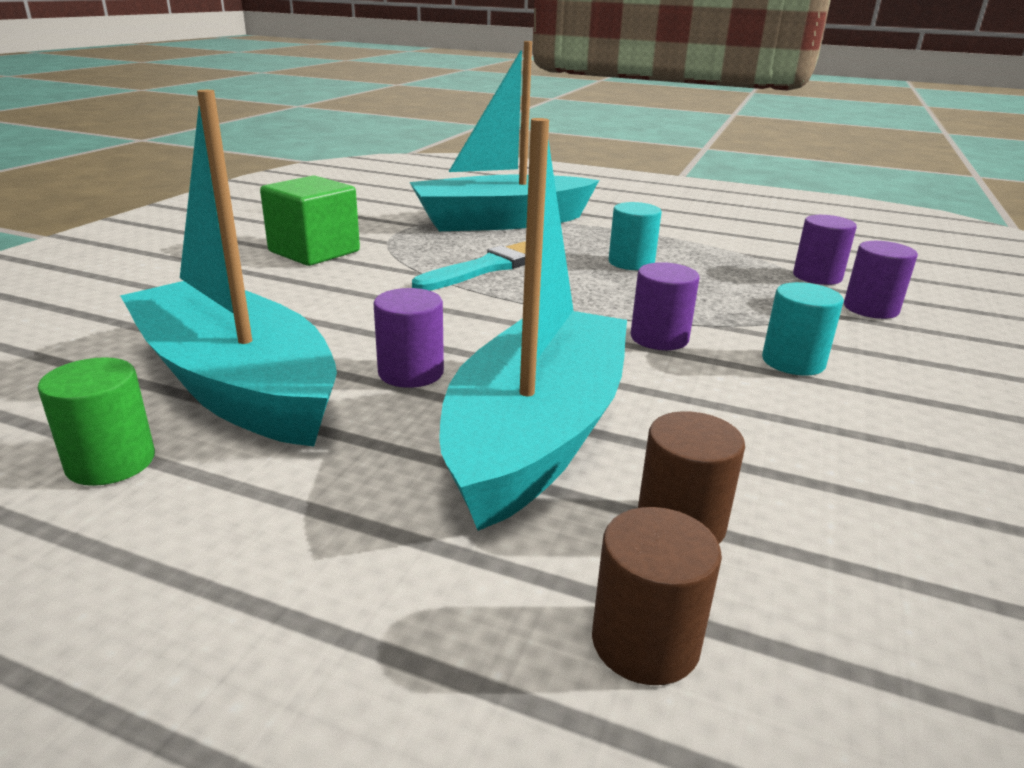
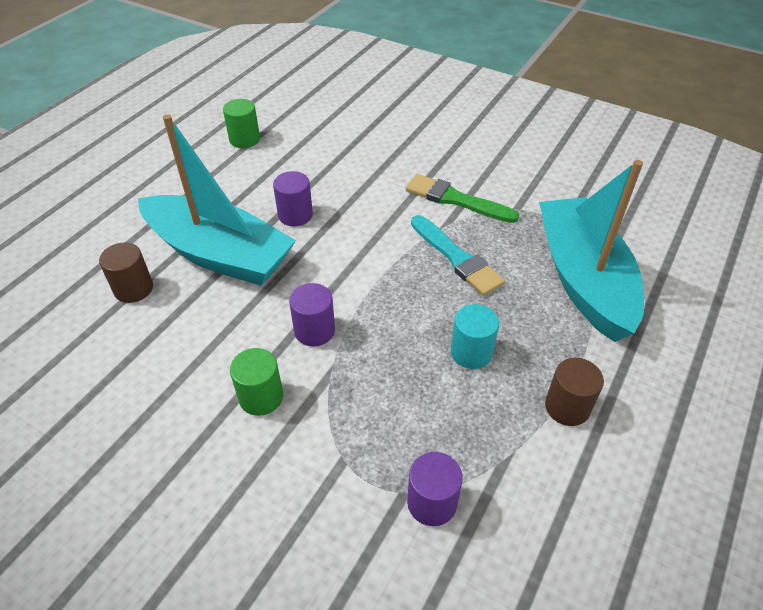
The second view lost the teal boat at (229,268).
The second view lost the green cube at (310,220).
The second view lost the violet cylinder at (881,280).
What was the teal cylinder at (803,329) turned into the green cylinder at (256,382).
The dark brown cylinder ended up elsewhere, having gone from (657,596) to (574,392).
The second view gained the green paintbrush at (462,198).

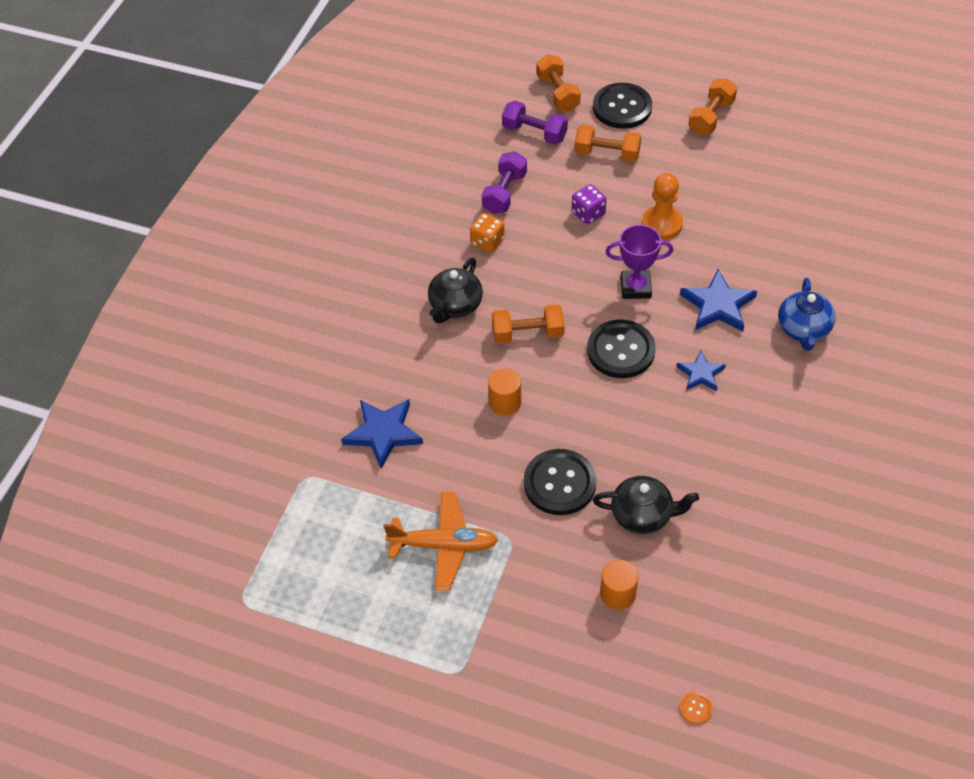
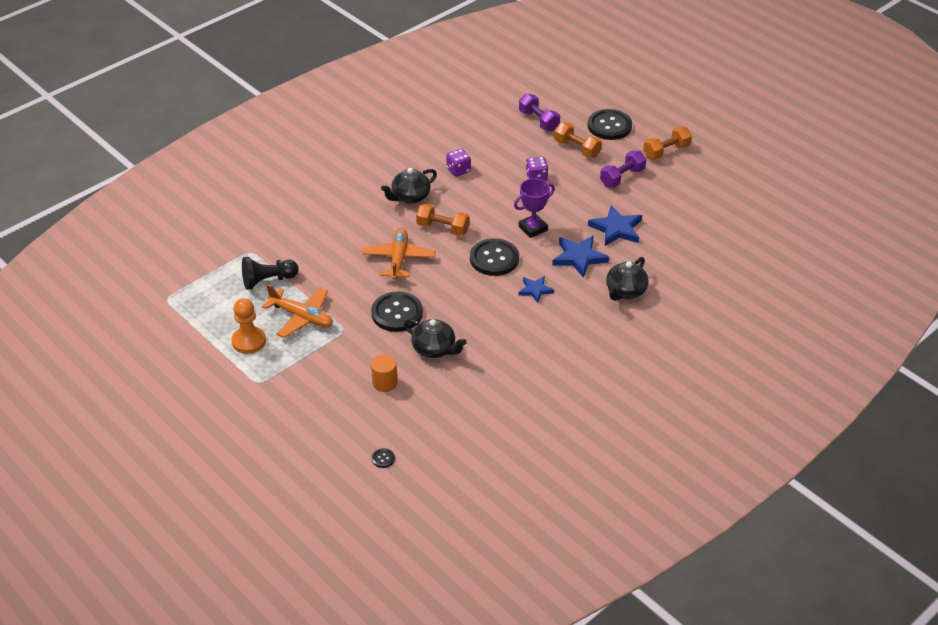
The second view lost the orange-coloured dumbbell at (559,83).
The violet dumbbell ended up elsewhere, having gone from (504,182) to (623,169).
The orange-coloured pawn ended up elsewhere, having gone from (662,206) to (249,326).
What was the orange-coloured die at (487,233) turned into the violet die at (458,163).
The violet award cup at (639,261) ended up facing another way, 60 degrees counterclockwise from before.
What was the royal blue tea pot at (807,314) turned into the jet-black tea pot at (627,279).
Where the orange-coloured cylinder stood at (504,392), the orange-coloured aeroplane came to stand at (399,254).
The royal blue star shape ended up elsewhere, having gone from (382,434) to (615,225).
What was the orange-coloured sewing button at (696,707) turned into the jet-black sewing button at (383,458).
The second view gained the jet-black pawn at (270,273).

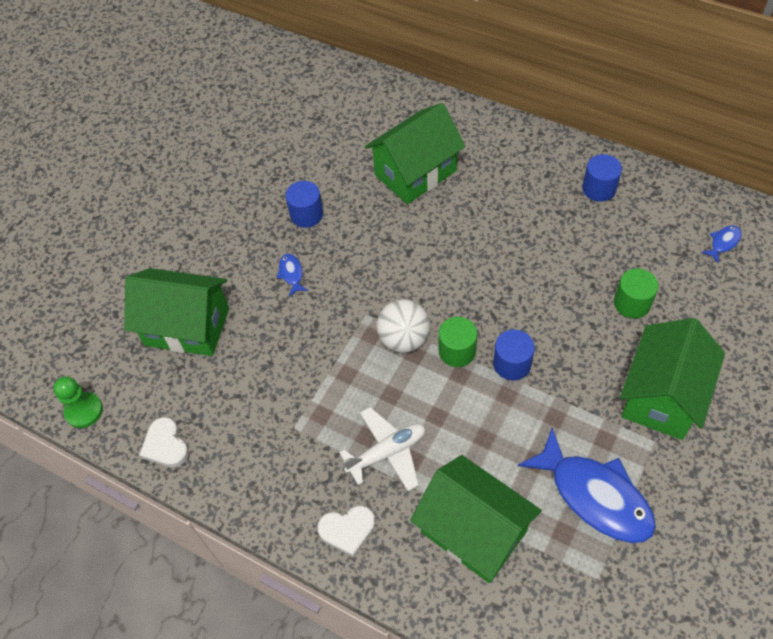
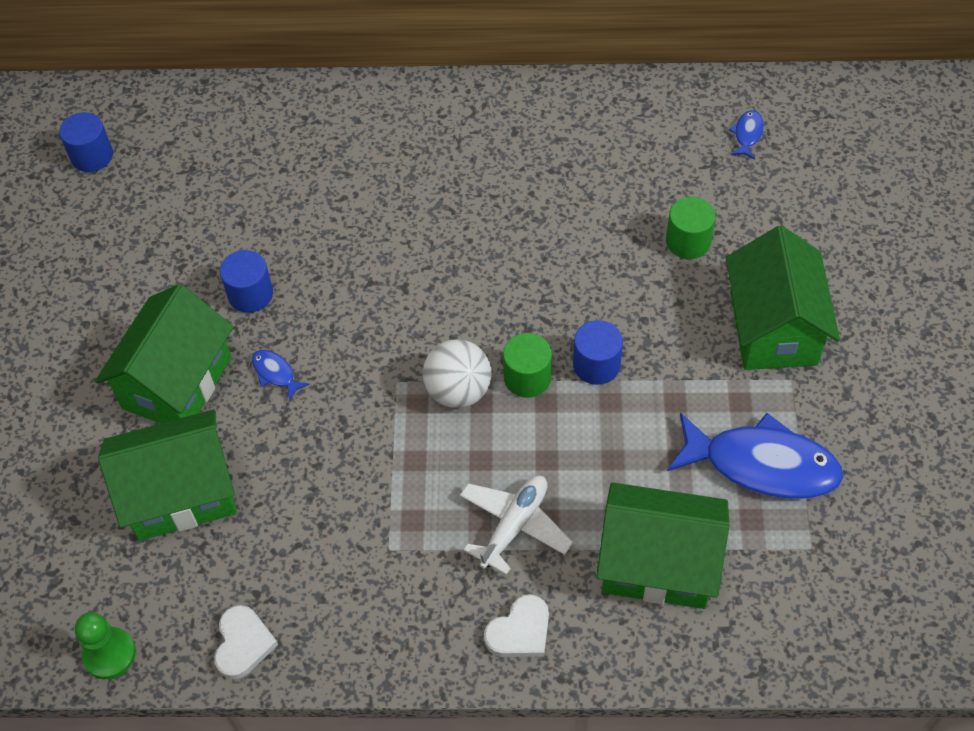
The green cottage ended up elsewhere, having gone from (415,153) to (164,353).
The royal blue cylinder ended up elsewhere, having gone from (602,178) to (86,142).
The snow-white heart at (164,442) ended up facing another way, 120 degrees counterclockwise from before.

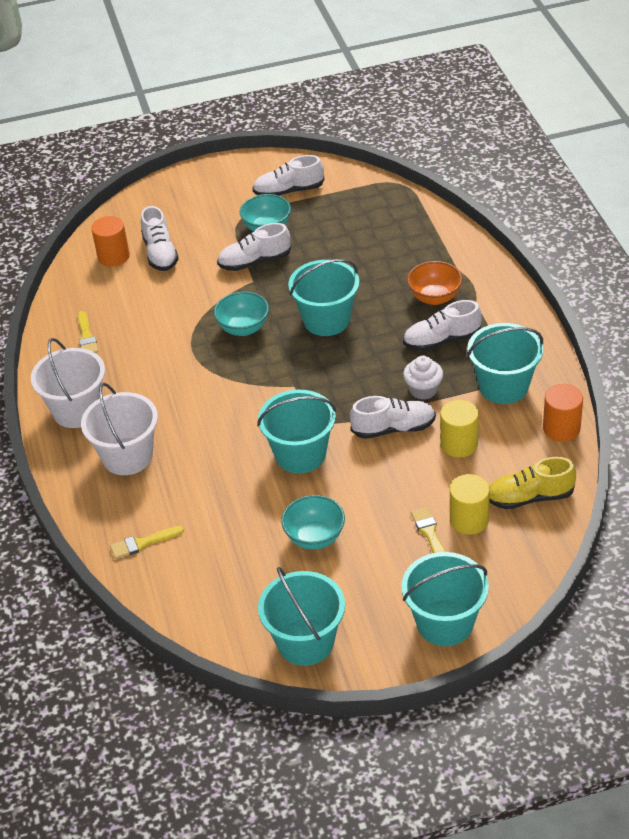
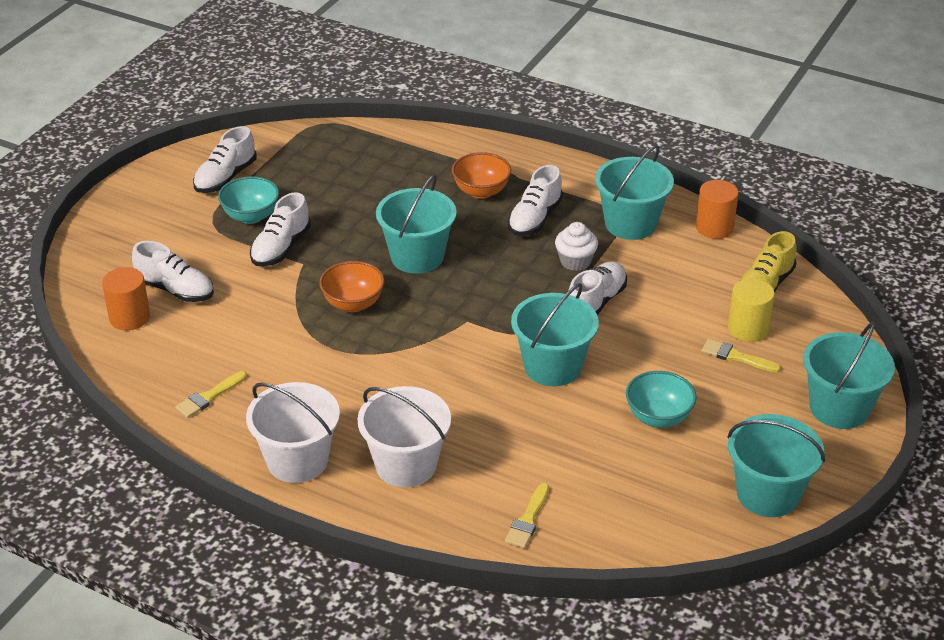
What was the teal bowl at (241,314) turned into the orange-coloured bowl at (352,286).
The bright yellow paintbrush at (88,332) ended up facing another way, 105 degrees clockwise from before.
The second view lost the bright yellow cylinder at (459,429).

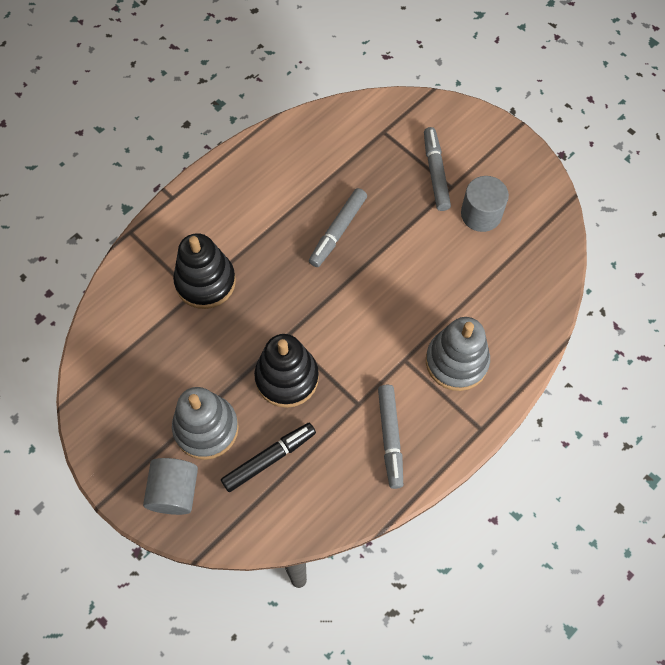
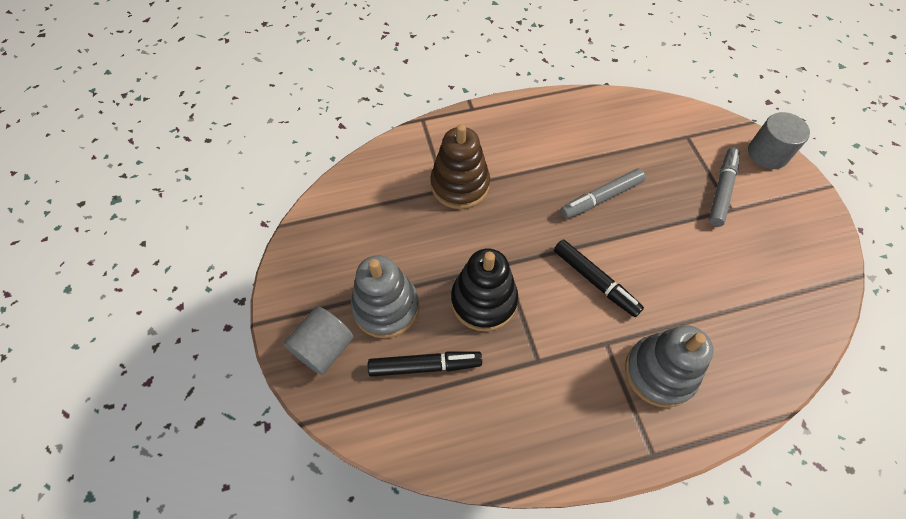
The gray cylinder ended up elsewhere, having gone from (485,204) to (779,140).
What was the jet-black ring stacker at (204,271) turned into the dark brown ring stacker at (460,166).
The second view lost the gray marker at (390,437).
The second view gained the jet-black marker at (599,278).

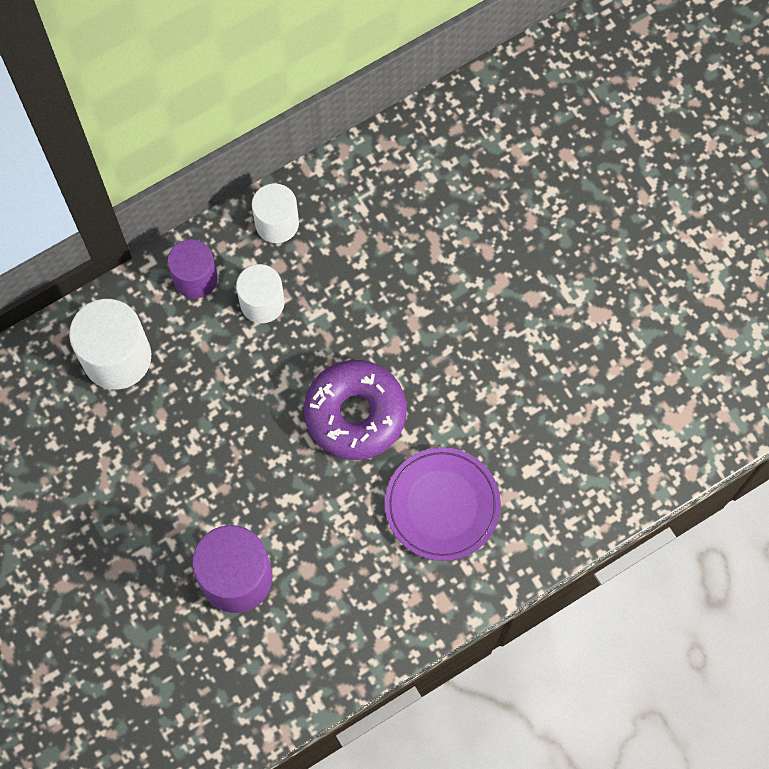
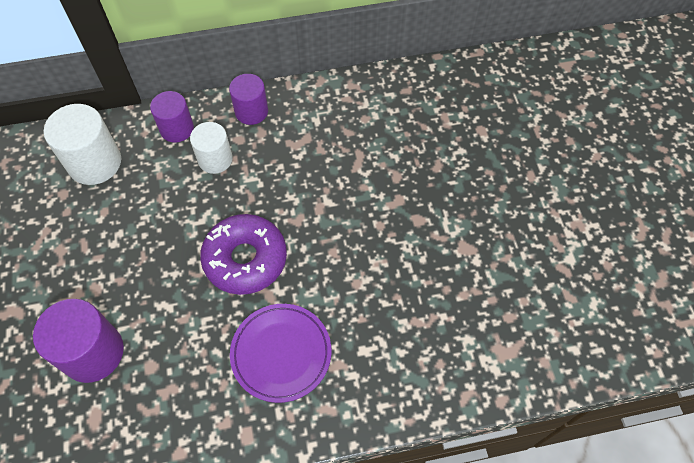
What was the snow-white cylinder at (275,213) turned into the violet cylinder at (248,99).

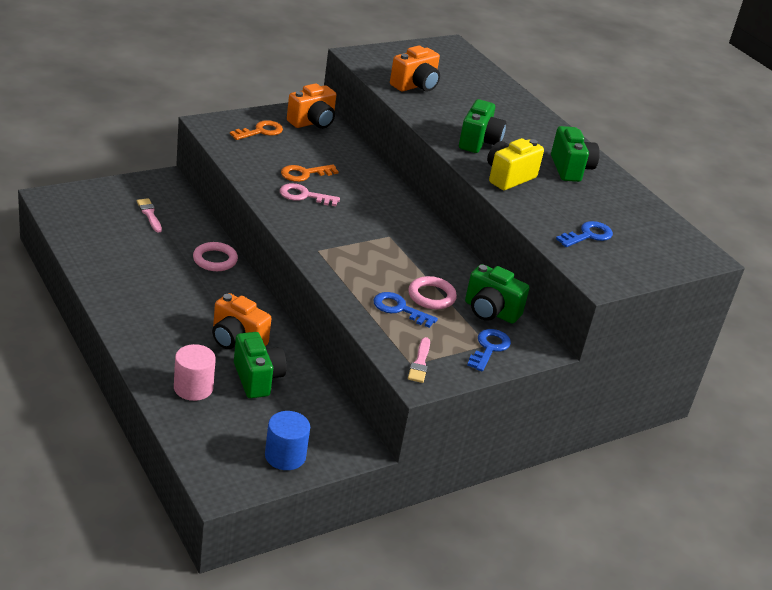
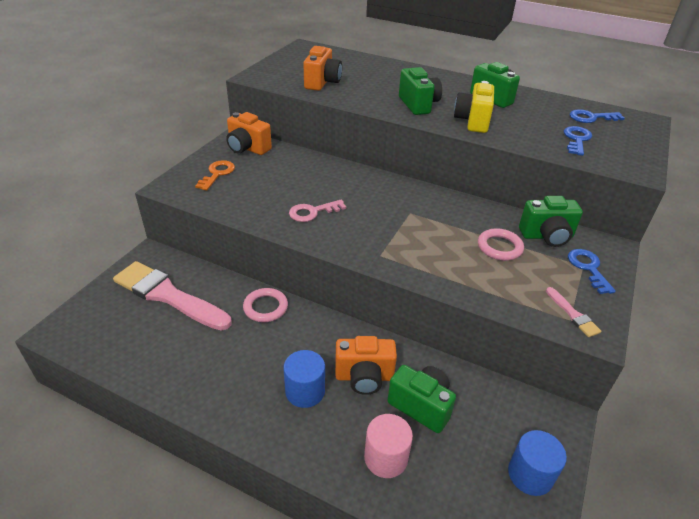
The orange-coloured photo camera at (311,106) ended up facing another way, 105 degrees clockwise from before.
The second view lost the orange-coloured key at (310,173).
The size of the rosy paintbrush at (149,215) changed by a factor of 2.37.
The royal blue key ended up elsewhere, having gone from (405,310) to (597,116).
The second view gained the royal blue cylinder at (304,379).

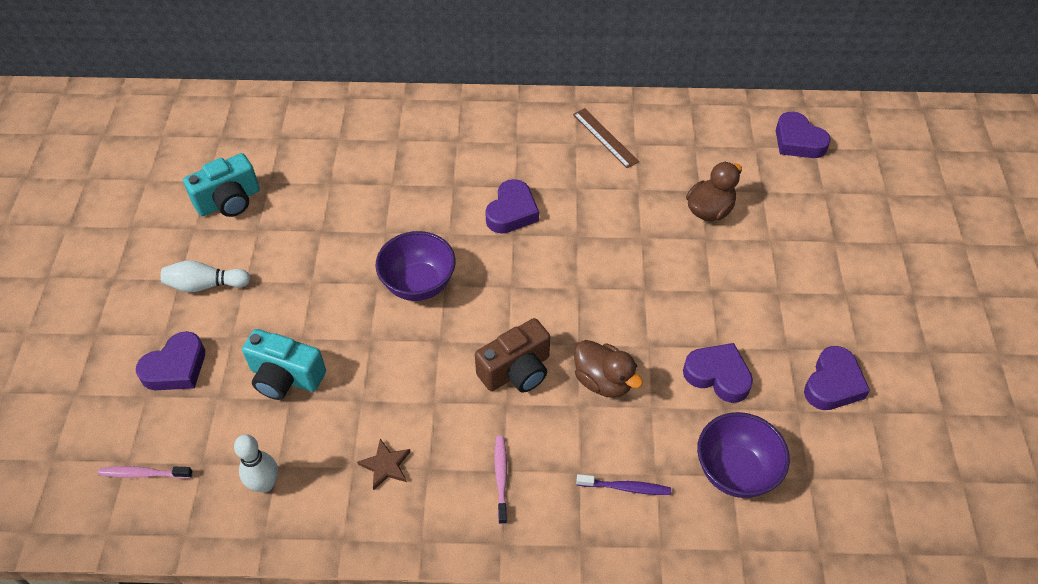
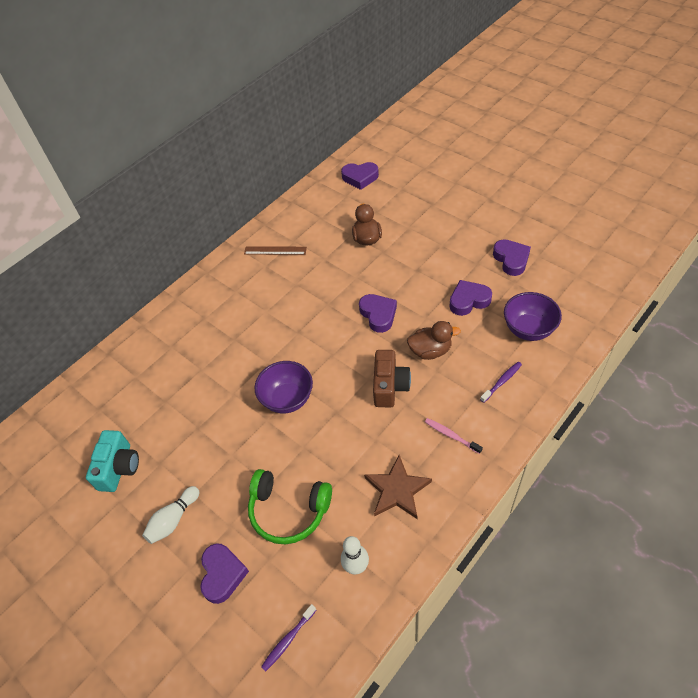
The violet heart ended up elsewhere, having gone from (512,206) to (378,313).
Where the teal photo camera stood at (284,364), the green headphones came to stand at (290,506).
The size of the dark brown star shape at (384,464) changed by a factor of 1.77.
What was the rosy dental brush at (145,472) turned into the violet dental brush at (288,638).

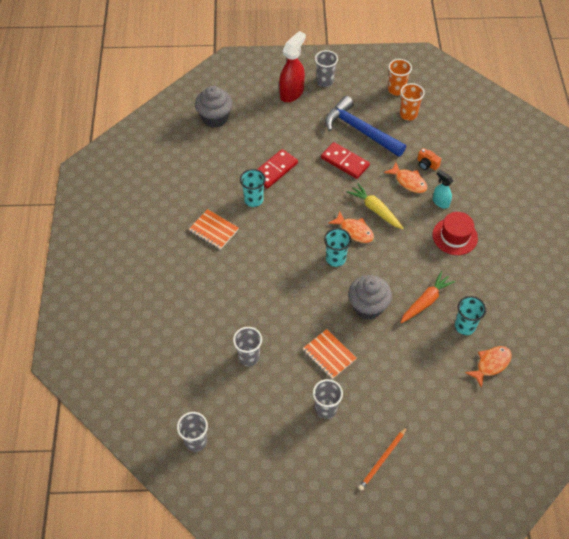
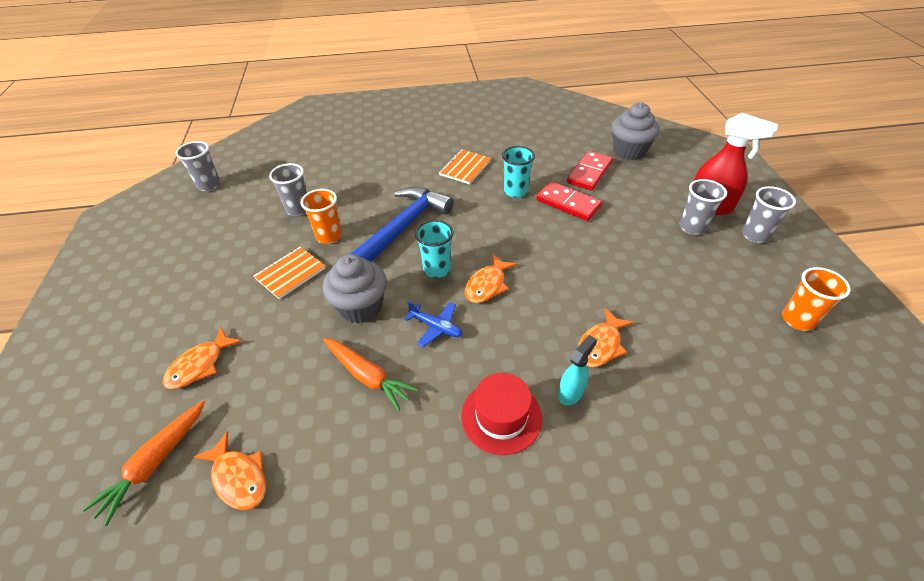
The orange-coloured tumbler ended up elsewhere, having gone from (412,102) to (321,216).
The royal blue claw hammer ended up elsewhere, having gone from (365,126) to (402,224).
The scarlet domino ended up elsewhere, having gone from (345,160) to (590,171).
The second view lost the orange-coloured photo camera at (429,159).
The second view lost the bright yellow root vegetable at (375,206).
The second view lost the teal tumbler at (470,315).
The gray tumbler ended up elsewhere, having gone from (328,399) to (703,207).
The second view lost the orange-coloured lead pencil at (382,459).
The second view gained the royal blue aeroplane at (433,324).
The second view gained the orange-coloured fish figure at (202,358).
The second view gained the orange-coloured root vegetable at (144,463).

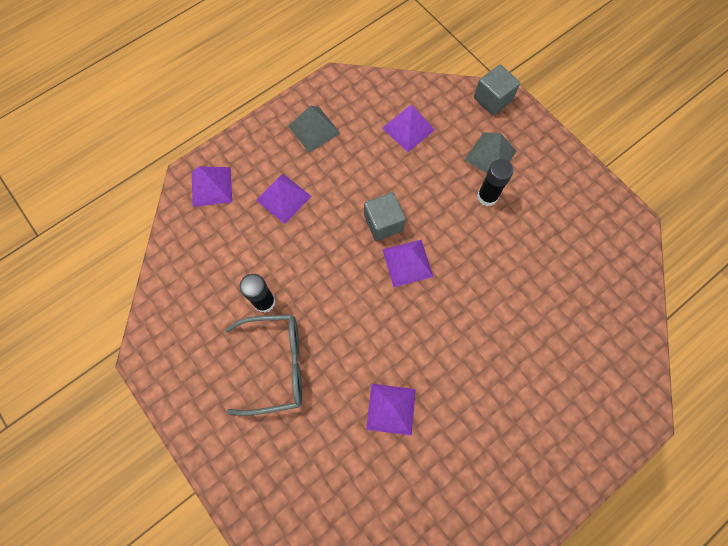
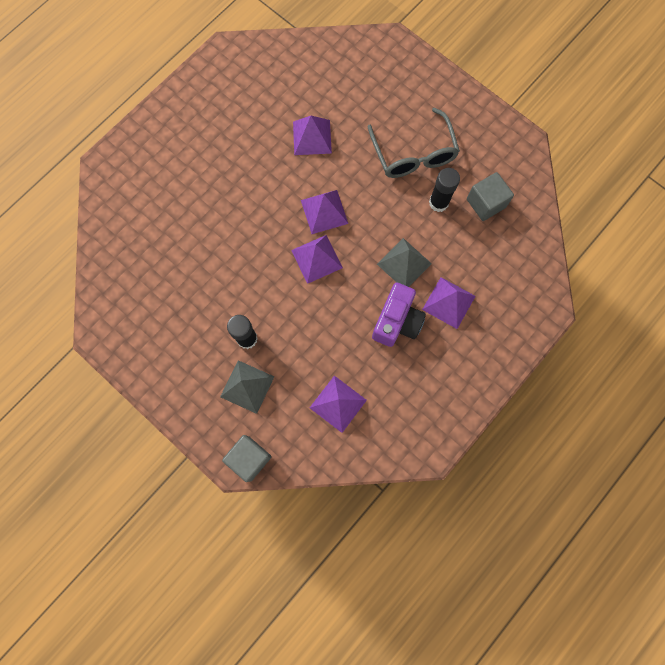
The gray pyramid shape ended up elsewhere, having gone from (315,129) to (404,262).
The violet pyramid shape ended up elsewhere, having gone from (212,186) to (324,212).
The gray cube ended up elsewhere, having gone from (385,216) to (490,196).
The gray spectacles at (263,365) ended up facing another way, 90 degrees counterclockwise from before.
The second view gained the violet photo camera at (399,314).

